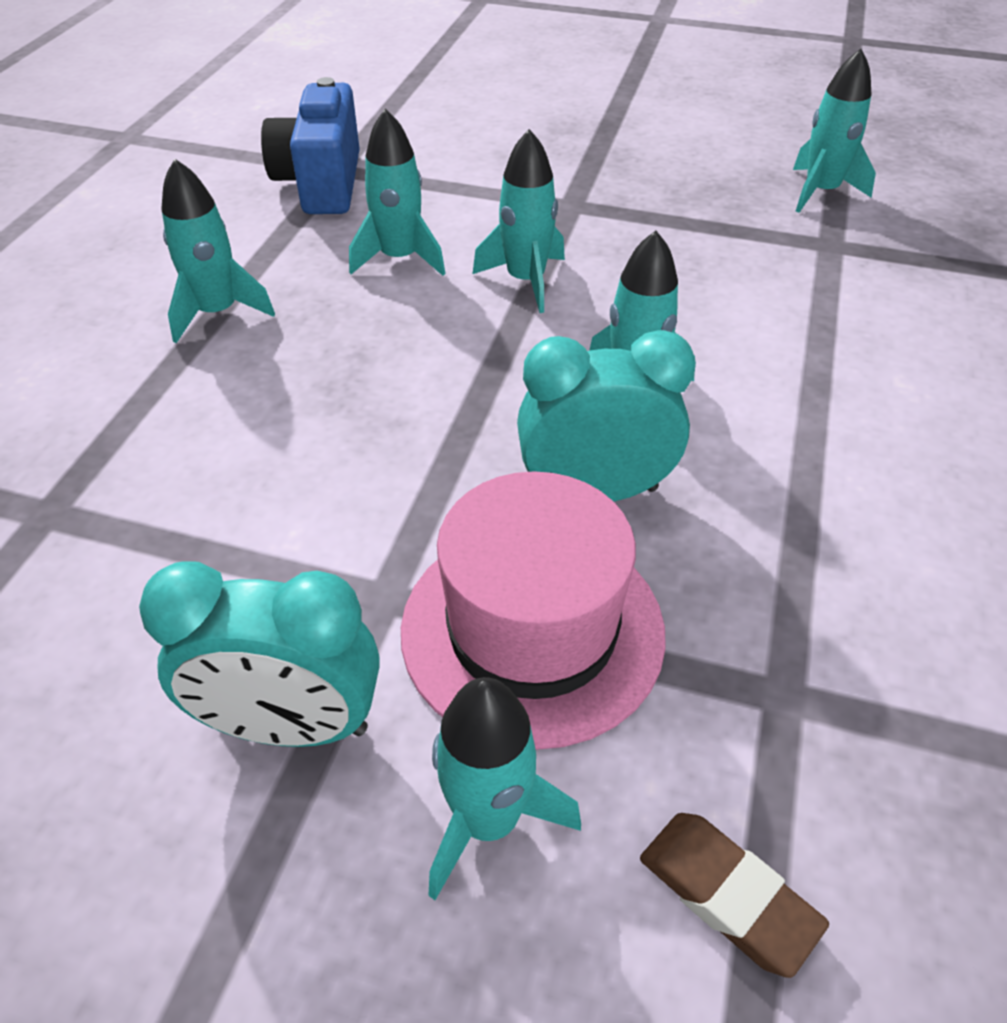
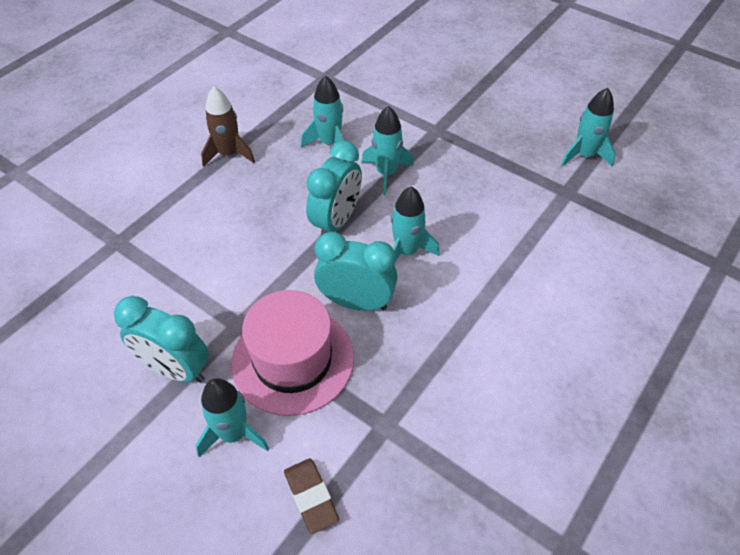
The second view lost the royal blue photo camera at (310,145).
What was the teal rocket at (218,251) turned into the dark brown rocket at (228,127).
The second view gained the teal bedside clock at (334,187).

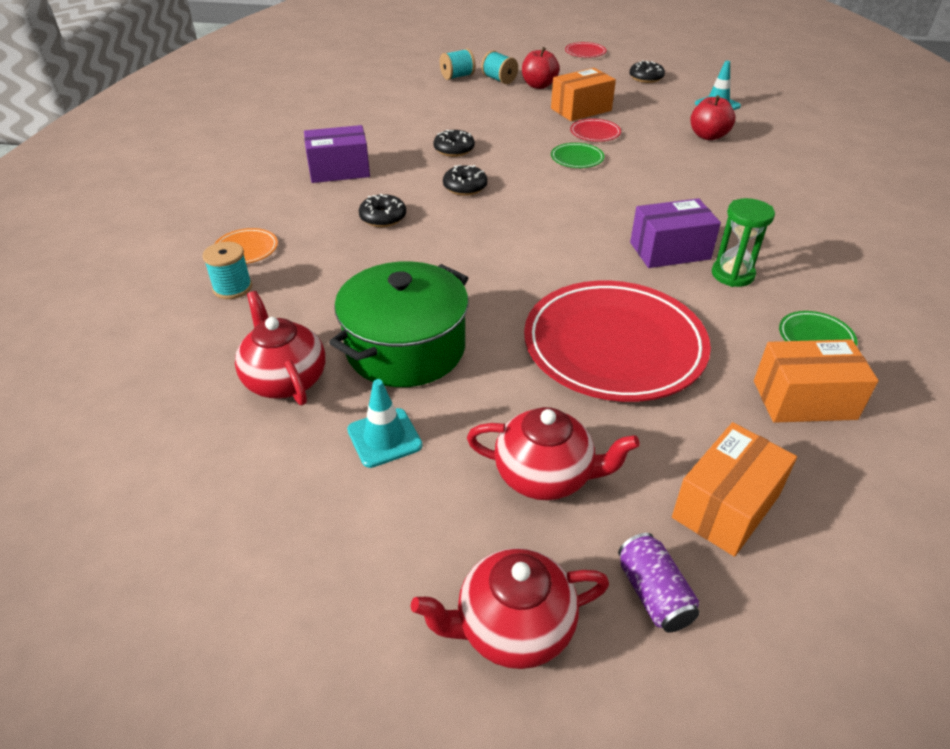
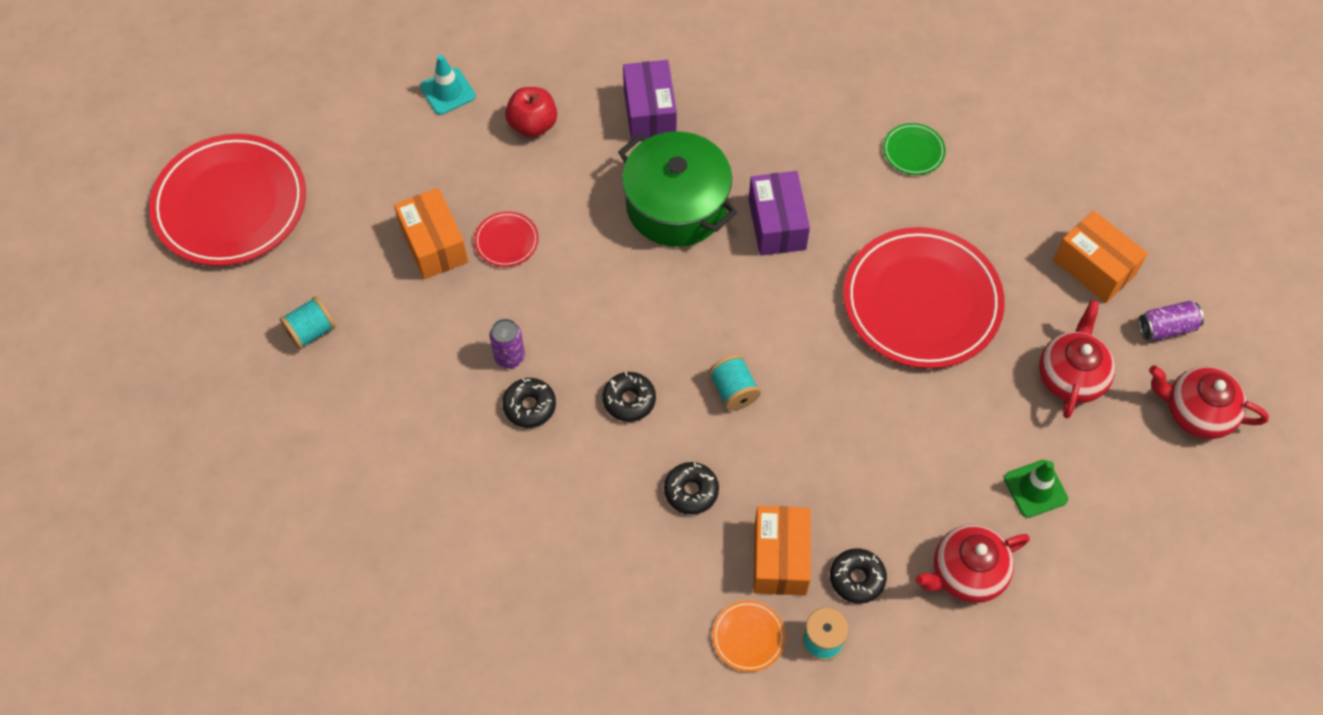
The size of the scarlet flat dish at (585,50) changed by a factor of 2.43.
The second view lost the scarlet apple at (541,68).
The teal spool ended up elsewhere, having gone from (457,64) to (735,382).
The jet-black glazed donut ended up elsewhere, having gone from (647,71) to (858,576).
The violet parcel ended up elsewhere, having gone from (337,154) to (650,100).
The second view lost the green flat dish at (577,155).
The second view lost the green sandglass at (743,242).
The green stockpot ended up elsewhere, having gone from (399,324) to (677,189).
The orange-coloured parcel ended up elsewhere, having gone from (816,381) to (782,550).
What was the teal road cone at (385,423) turned into the green road cone at (1036,489).
The scarlet tea pot at (510,608) ended up facing another way, 120 degrees clockwise from before.
The second view gained the violet tin at (507,344).

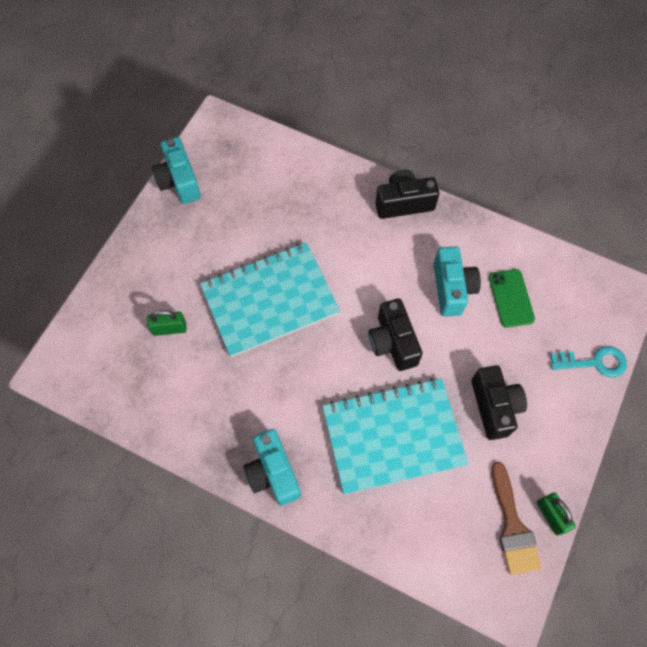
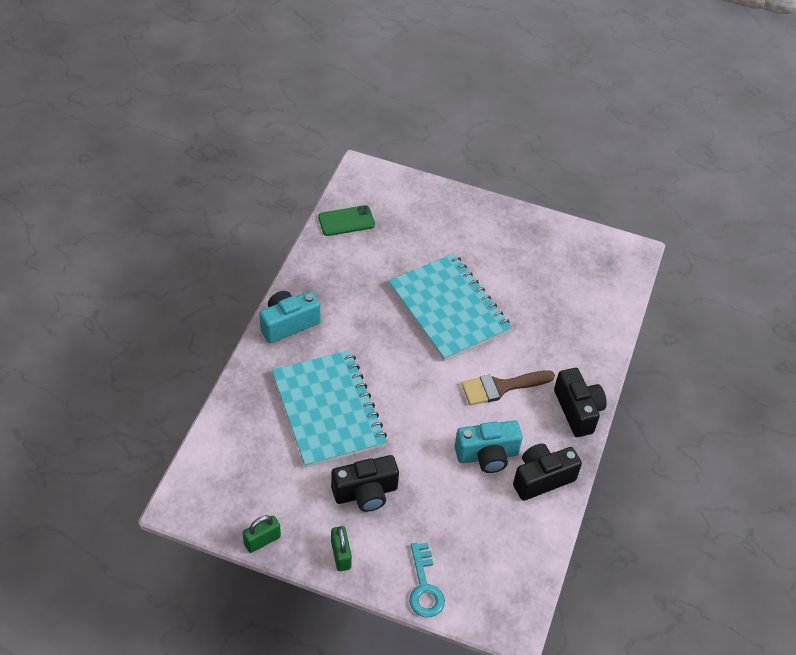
The second view lost the teal photo camera at (176,170).
The green phone ended up elsewhere, having gone from (512,298) to (346,220).
The jet-black photo camera ended up elsewhere, having gone from (395,334) to (547,472).
The green padlock ended up elsewhere, having gone from (167,323) to (341,548).
The dark brown paintbrush ended up elsewhere, having gone from (516,518) to (508,387).

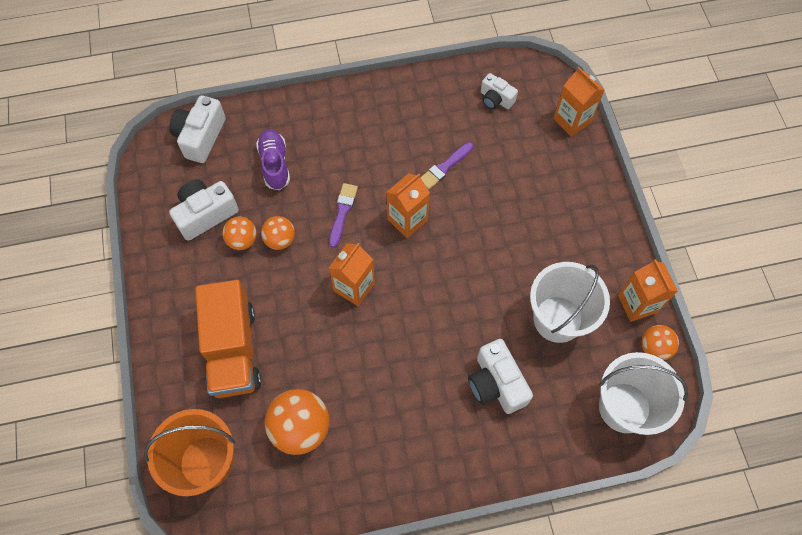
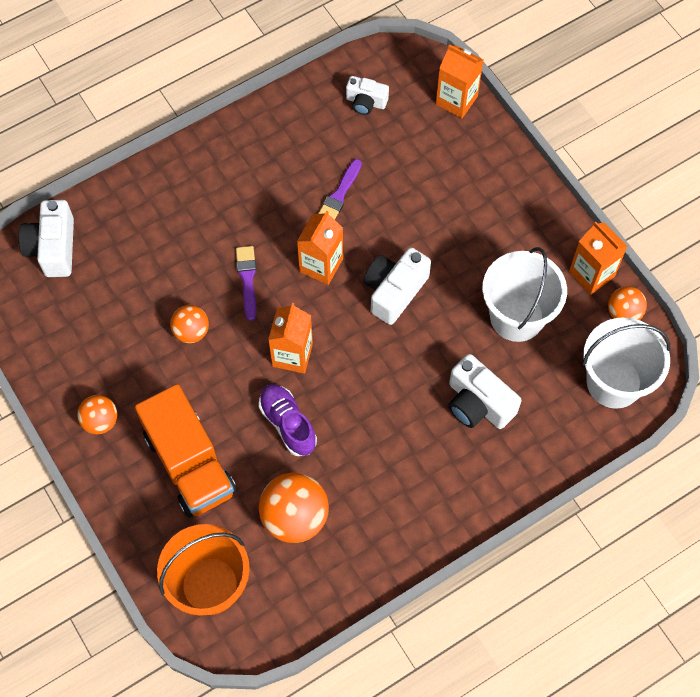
The violet lace-up shoe ended up elsewhere, having gone from (273,159) to (288,420).
The snow-white photo camera ended up elsewhere, having gone from (204,210) to (397,286).
The orange-coloured ball ended up elsewhere, having gone from (239,233) to (97,414).

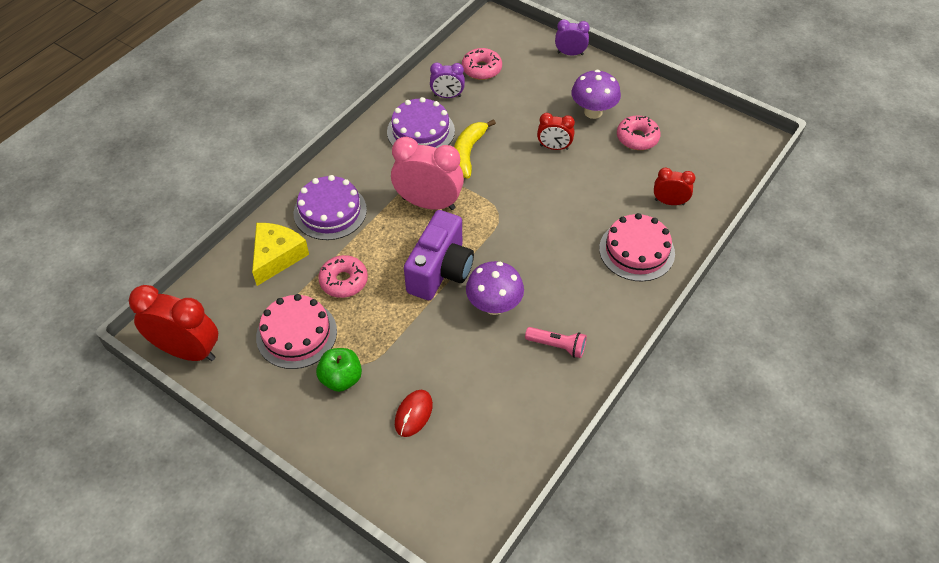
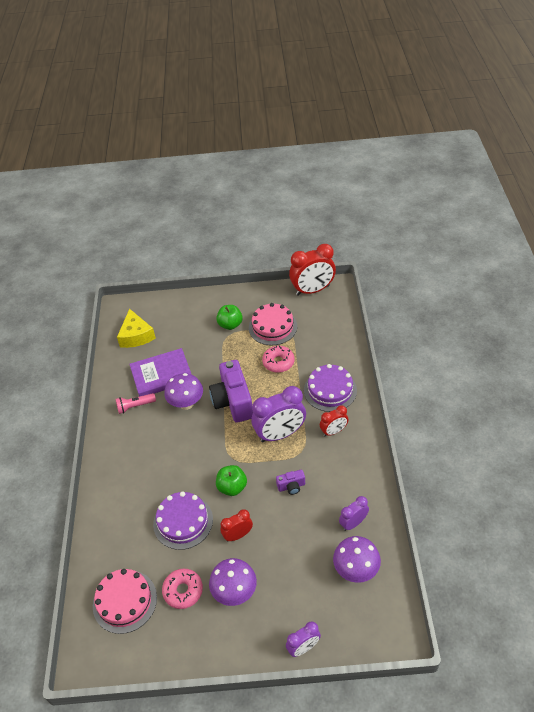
Where the rosy glazed donut stood at (482,64), the violet toadstool came to stand at (357,559).
The violet gateau ended up elsewhere, having gone from (421,122) to (183,520).
Where the bright yellow banana fruit stood at (475,149), the violet photo camera came to stand at (290,482).
What was the rosy bedside clock at (427,173) turned into the violet bedside clock at (279,414).
The scarlet bedside clock ended up elsewhere, having gone from (675,186) to (334,420).
The rosy gateau ended up elsewhere, having gone from (637,247) to (125,601).
The bright yellow piece of cheese ended up elsewhere, having gone from (280,254) to (136,328).
The second view lost the scarlet mouse at (414,413).
The second view gained the violet book at (160,372).
The second view gained the green apple at (231,480).

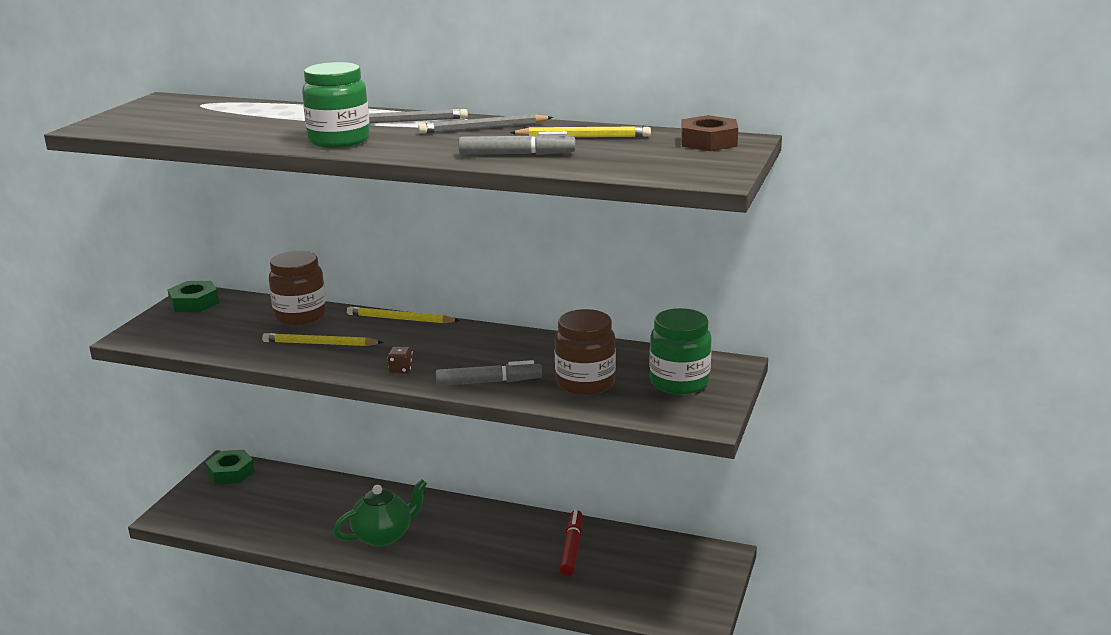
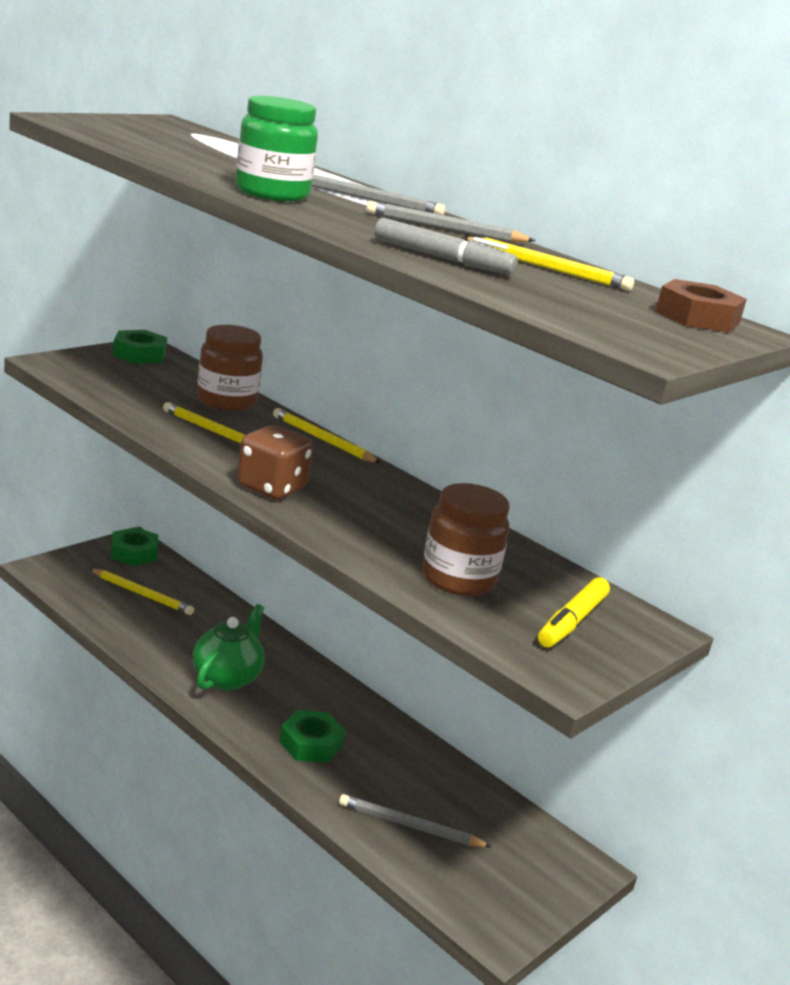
Where the green jar stood at (680,351), the bright yellow marker came to stand at (574,612).
The size of the dark brown die at (400,359) changed by a factor of 2.14.
The second view lost the gray marker at (489,373).
The green tea pot at (380,513) ended up facing another way, 60 degrees counterclockwise from before.
The second view lost the scarlet marker at (571,543).
The second view gained the bright yellow lead pencil at (141,591).
The second view gained the green hexagon nut at (312,736).
The second view gained the gray lead pencil at (415,820).

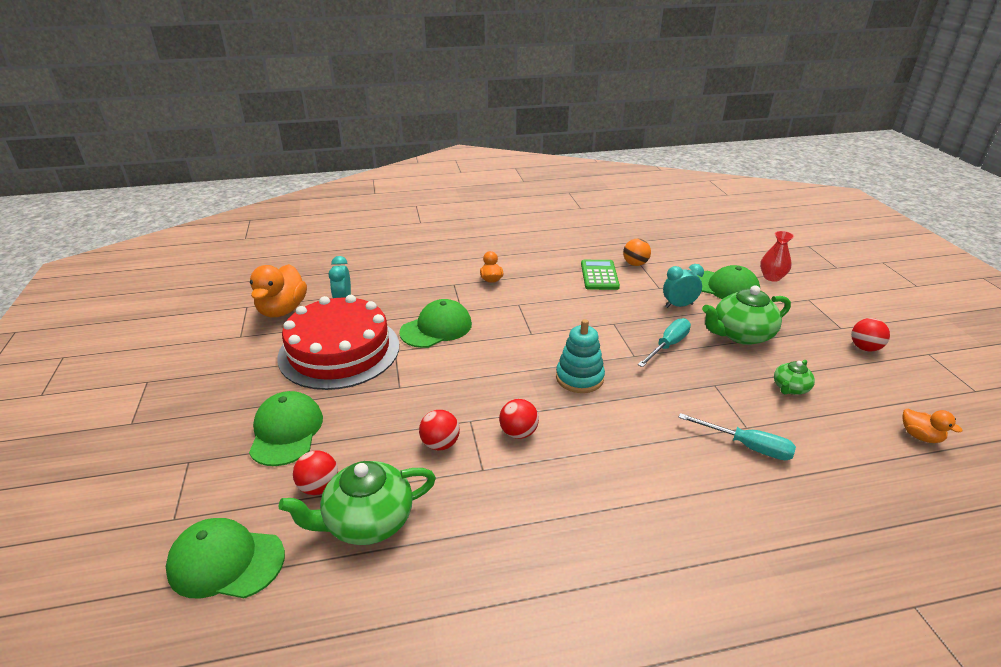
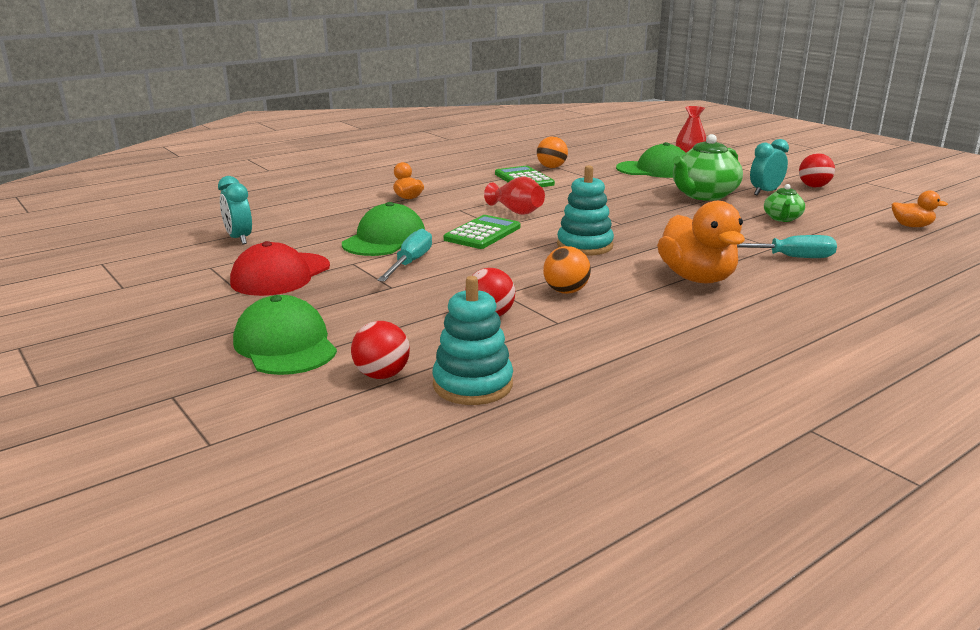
The orange-coloured duck ended up elsewhere, having gone from (278,290) to (701,242).
The teal bedside clock ended up elsewhere, having gone from (683,286) to (769,167).
Where the scarlet gateau stood at (338,342), the scarlet cap came to stand at (280,268).
The teal flat screwdriver ended up elsewhere, having gone from (664,342) to (404,255).
What was the scarlet ball at (519,419) turned into the orange-coloured ball at (567,270).
Where the green tea pot stood at (357,503), the teal ring stacker came to stand at (472,340).
The second view lost the green cap at (225,558).
The second view gained the scarlet tall vase at (514,195).
The second view gained the green calculator at (482,232).

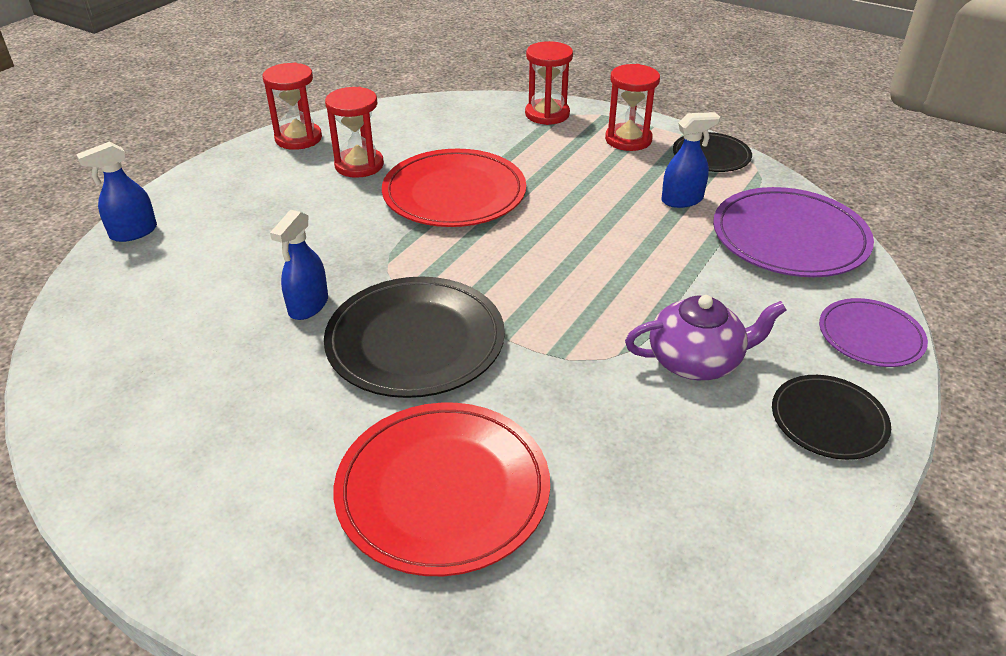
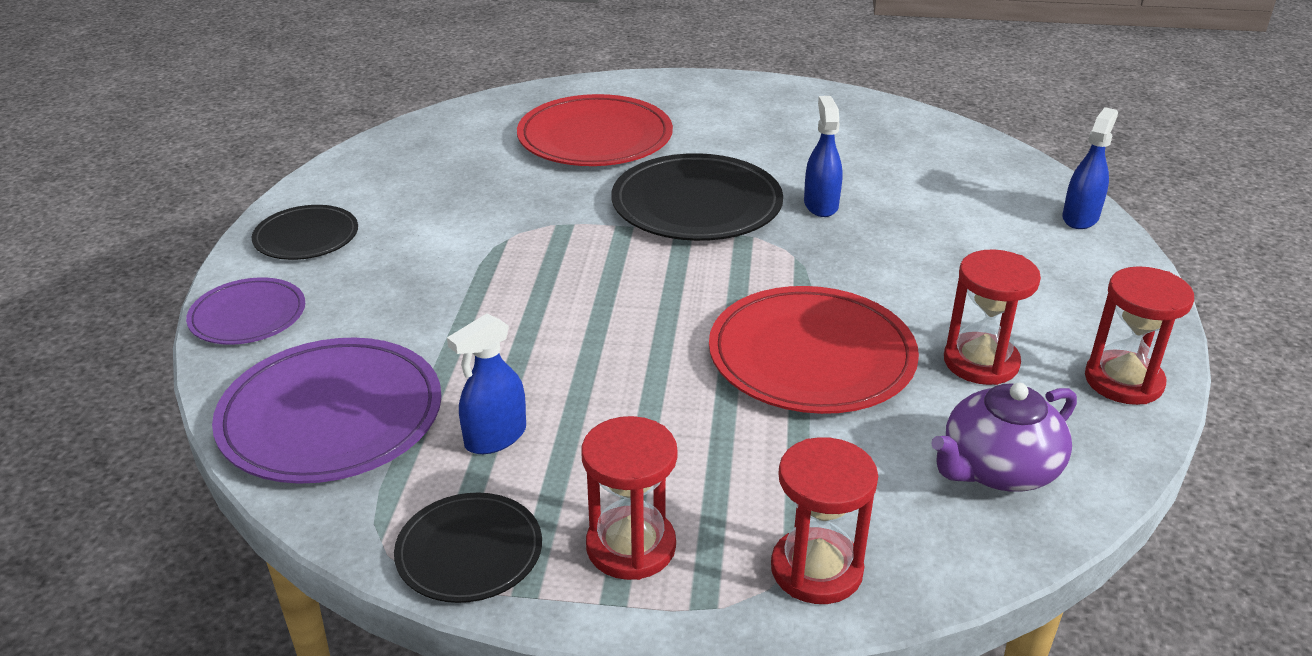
The violet tea pot ended up elsewhere, having gone from (705,337) to (1004,437).

